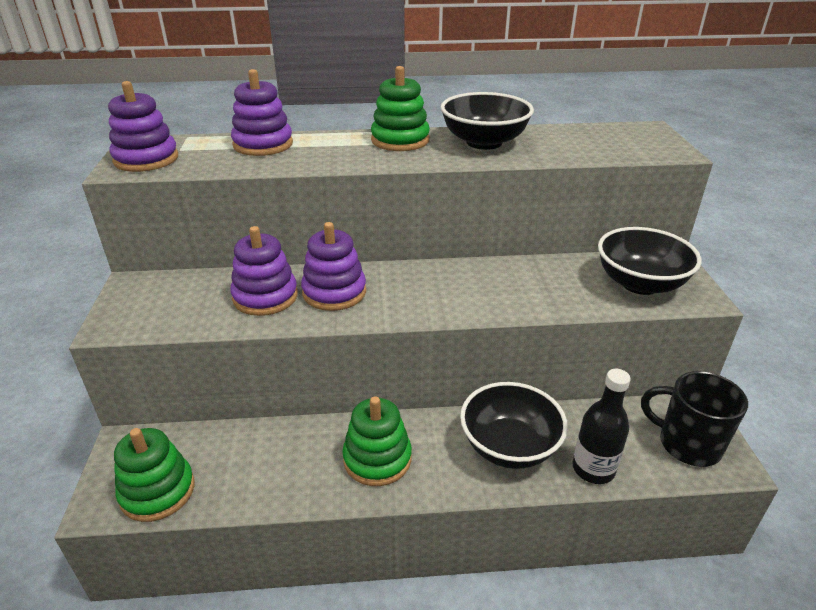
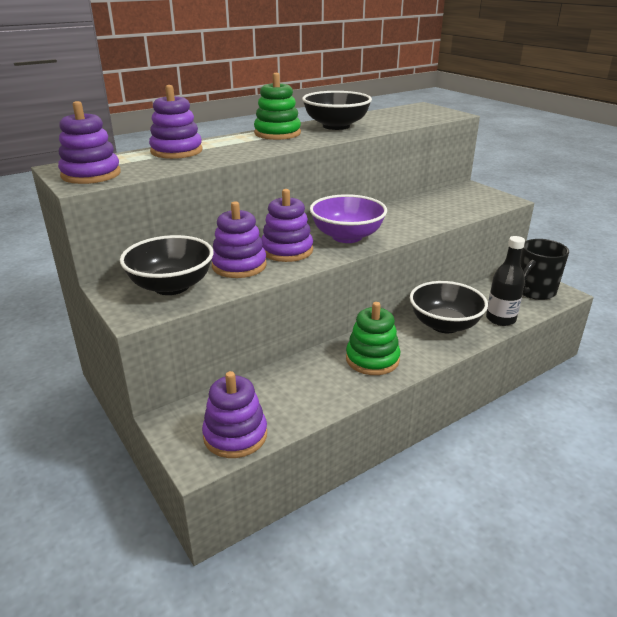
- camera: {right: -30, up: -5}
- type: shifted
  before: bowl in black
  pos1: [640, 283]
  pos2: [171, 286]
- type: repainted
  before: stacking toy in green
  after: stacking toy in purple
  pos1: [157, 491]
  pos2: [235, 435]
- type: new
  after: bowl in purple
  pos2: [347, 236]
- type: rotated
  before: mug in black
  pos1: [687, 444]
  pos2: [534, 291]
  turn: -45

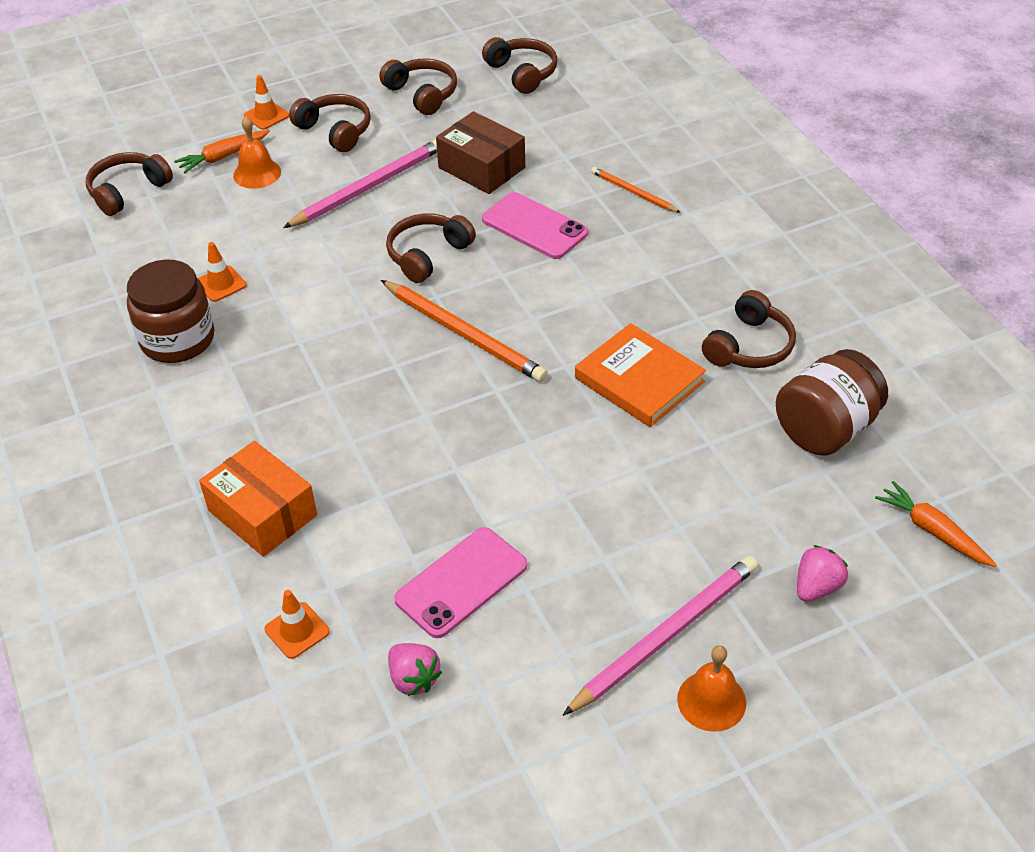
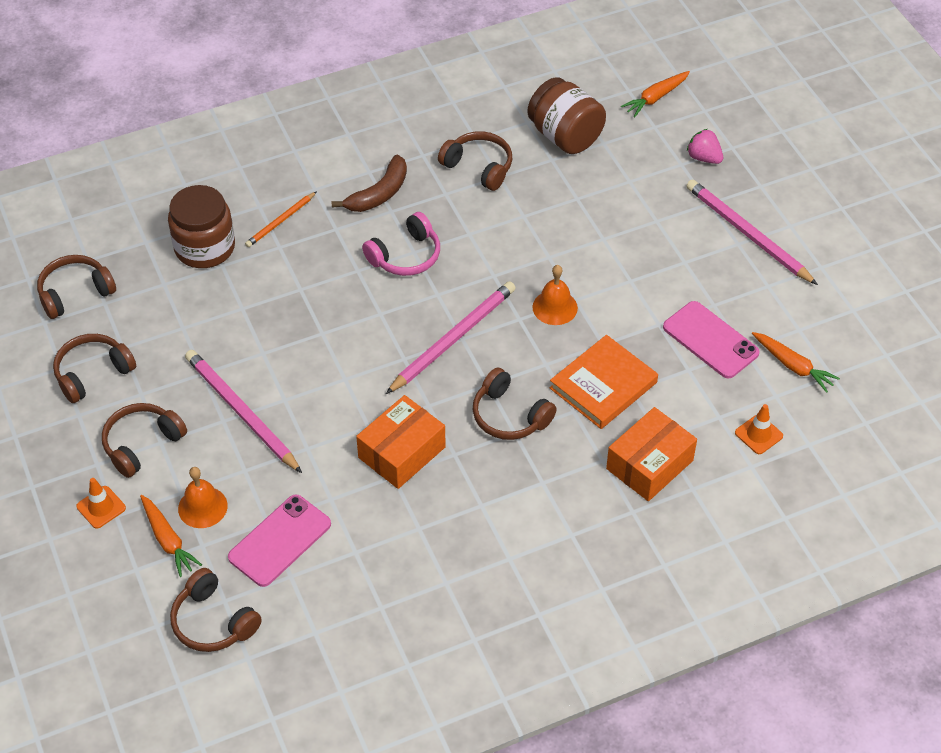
- camera: {right: -90, up: 5}
- type: shifted
  before: jar in brown
  pos1: [177, 339]
  pos2: [205, 247]
- type: shifted
  before: phone in pink
  pos1: [534, 226]
  pos2: [280, 541]
- type: new
  after: banana in brown
  pos2: [379, 193]
- type: new
  after: box in orange
  pos2: [402, 452]
- type: new
  after: headphones in pink
  pos2: [405, 256]
- type: repainted
  before: pencil in orange
  after: pencil in pink
  pos1: [464, 334]
  pos2: [453, 339]
- type: shifted
  before: headphones in brown
  pos1: [428, 255]
  pos2: [509, 415]
- type: shifted
  before: bell in orange
  pos1: [711, 700]
  pos2: [555, 307]
- type: shifted
  before: book in orange
  pos1: [639, 380]
  pos2: [603, 385]
- type: swapped
  before: strawberry in pink
  after: carrot in orange
  pos1: [413, 679]
  pos2: [793, 366]
- type: gone
  before: traffic cone in orange
  pos1: [221, 284]
- type: gone
  before: box in brown
  pos1: [482, 167]

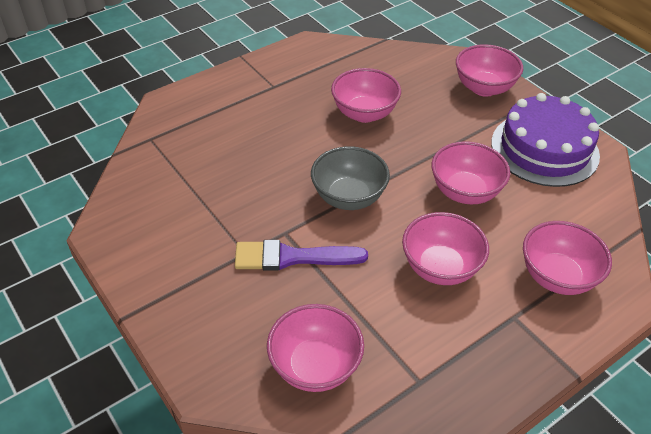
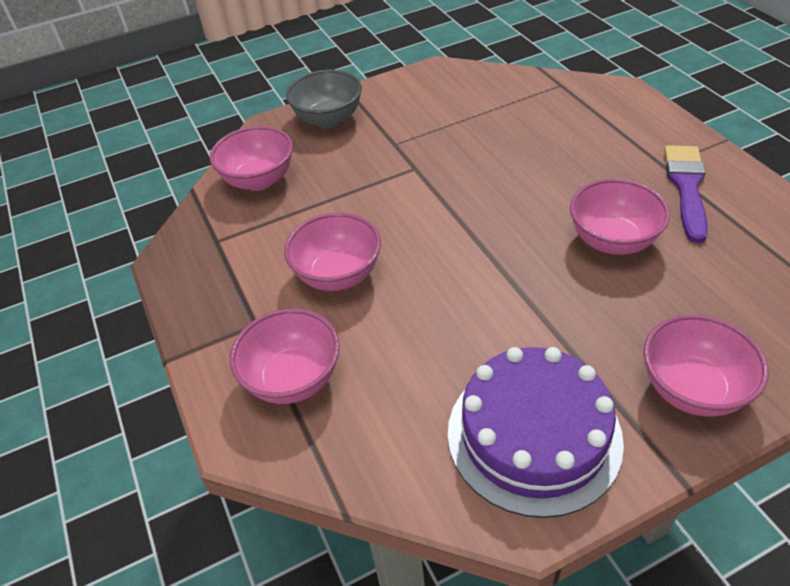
- camera: {right: 105, up: 0}
- type: shifted
  before: bowl in grey
  pos1: [348, 197]
  pos2: [328, 119]
- type: shifted
  before: brush in purple
  pos1: [292, 257]
  pos2: [686, 187]
- type: gone
  before: bowl in pink
  pos1: [465, 192]

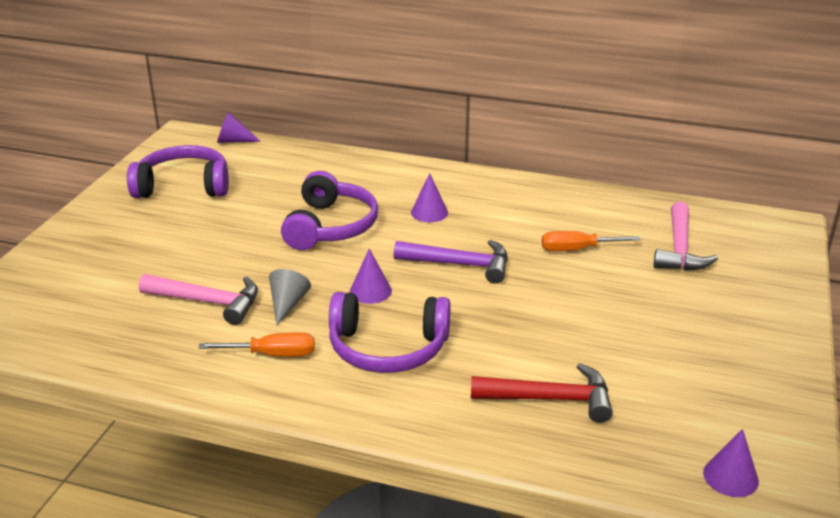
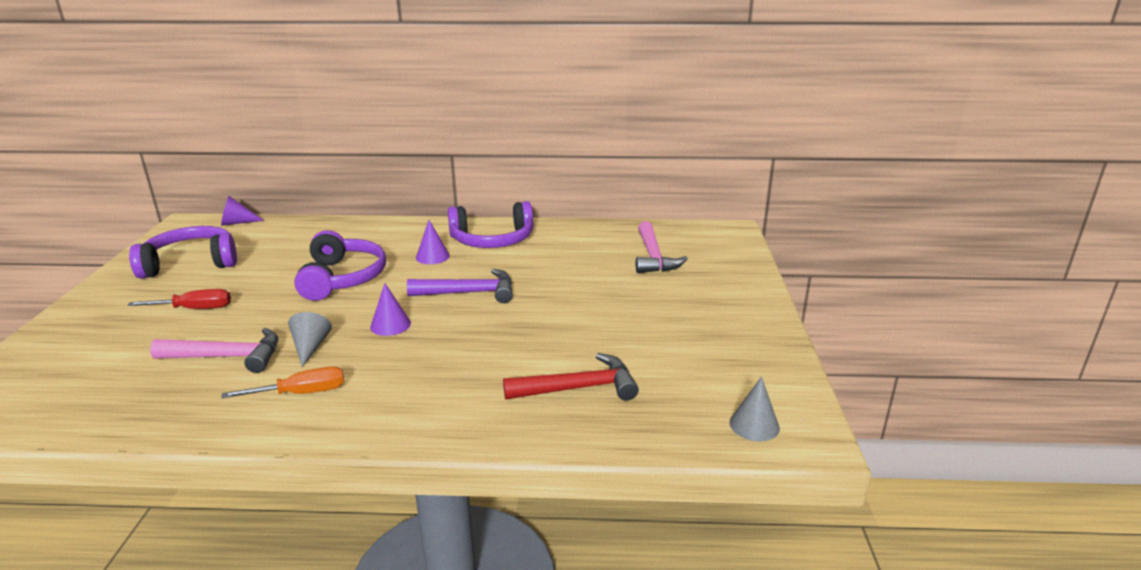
- camera: {right: -15, up: -5}
- type: new
  after: screwdriver in red
  pos2: [195, 309]
- type: shifted
  before: headphones in purple
  pos1: [388, 348]
  pos2: [492, 240]
- type: repainted
  before: cone in purple
  after: cone in grey
  pos1: [730, 477]
  pos2: [754, 425]
- type: gone
  before: screwdriver in orange
  pos1: [577, 249]

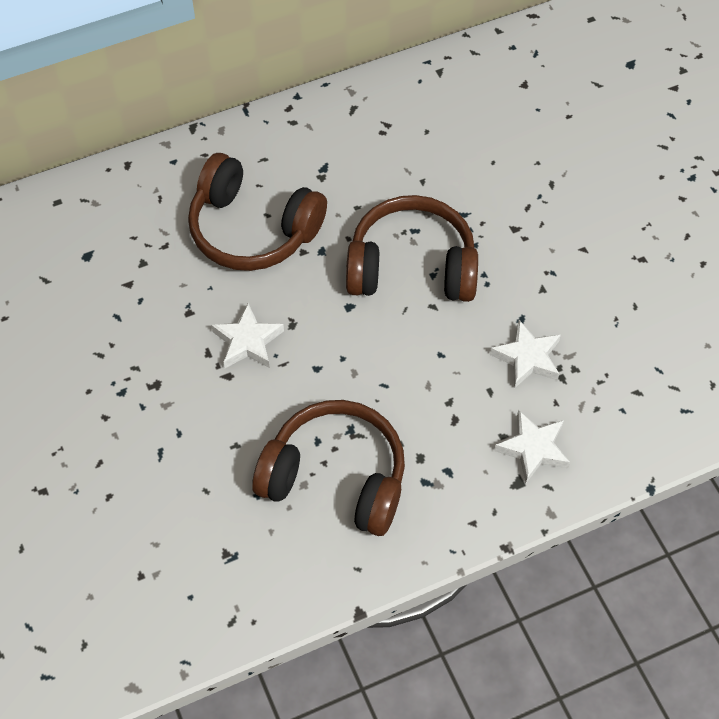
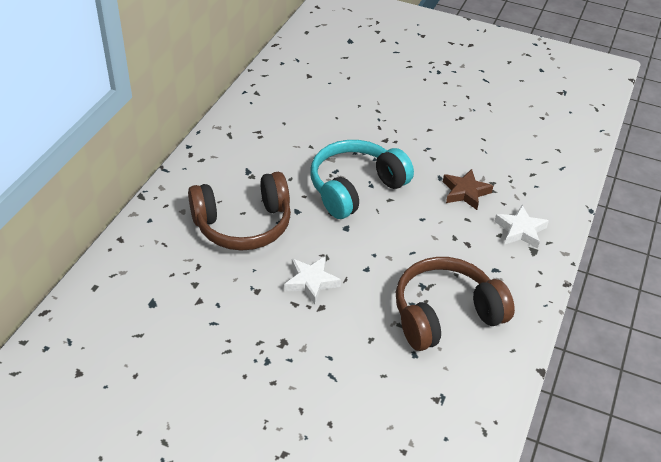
- camera: {right: -45, up: -15}
- type: repainted
  before: headphones in brown
  after: headphones in turquoise
  pos1: [412, 267]
  pos2: [355, 188]
- type: repainted
  before: star in white
  after: star in brown
  pos1: [527, 358]
  pos2: [465, 192]

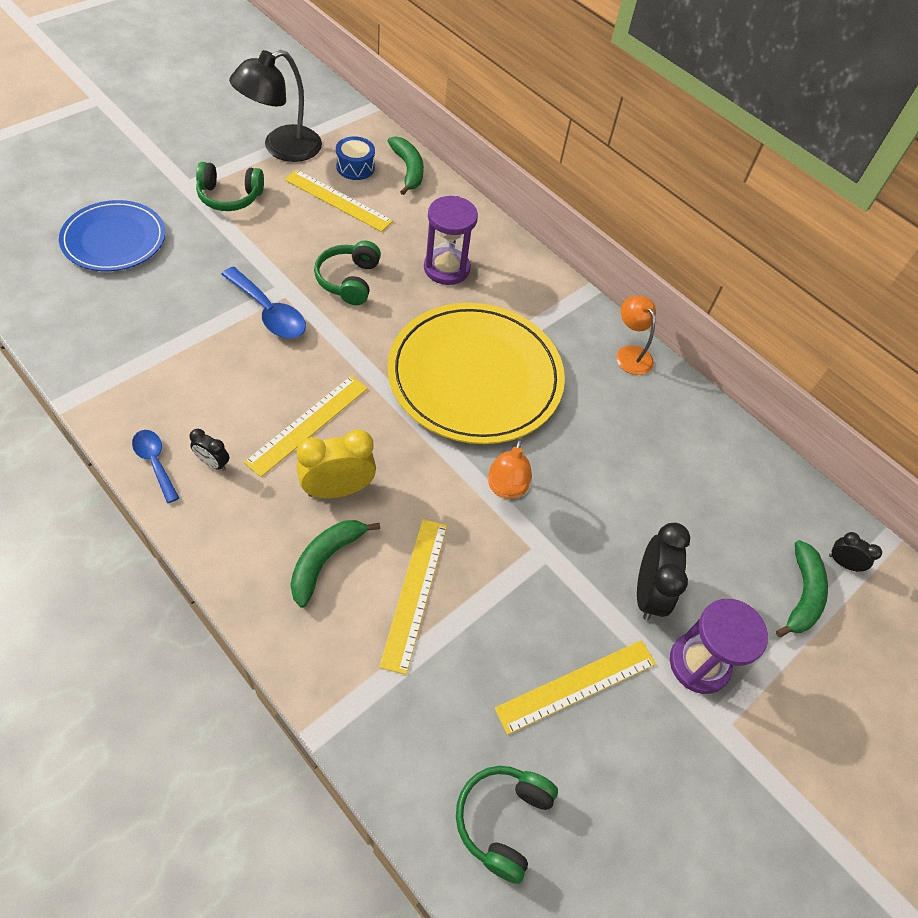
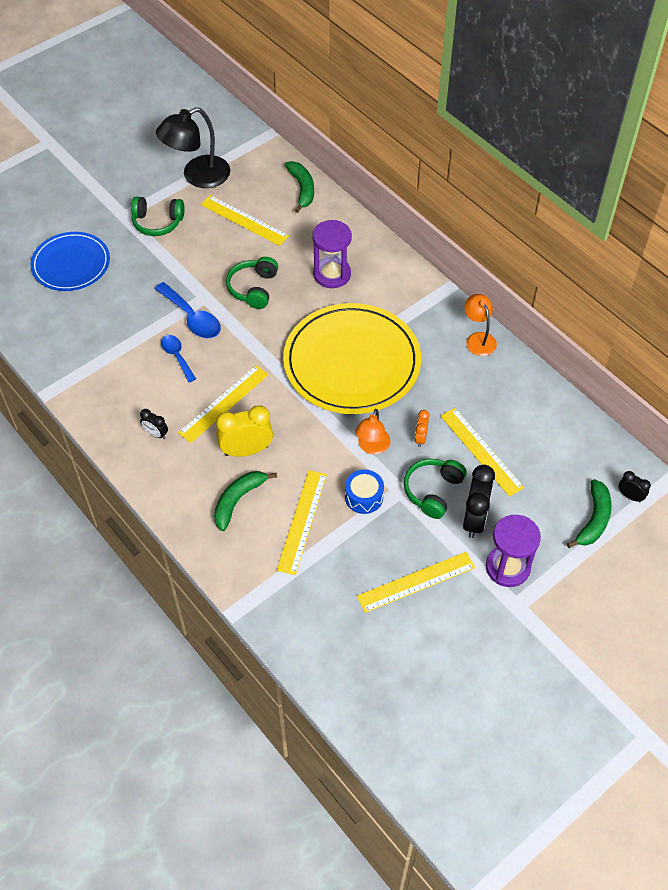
- camera: {right: 10, up: 0}
- type: shifted
  before: spoon in blue
  pos1: [155, 462]
  pos2: [177, 356]
- type: shifted
  before: drum in blue
  pos1: [355, 167]
  pos2: [364, 497]
- type: shifted
  before: headphones in green
  pos1: [503, 820]
  pos2: [433, 491]
- type: new
  after: clock in orange
  pos2: [420, 438]
- type: new
  after: ruler in yellow
  pos2: [481, 451]

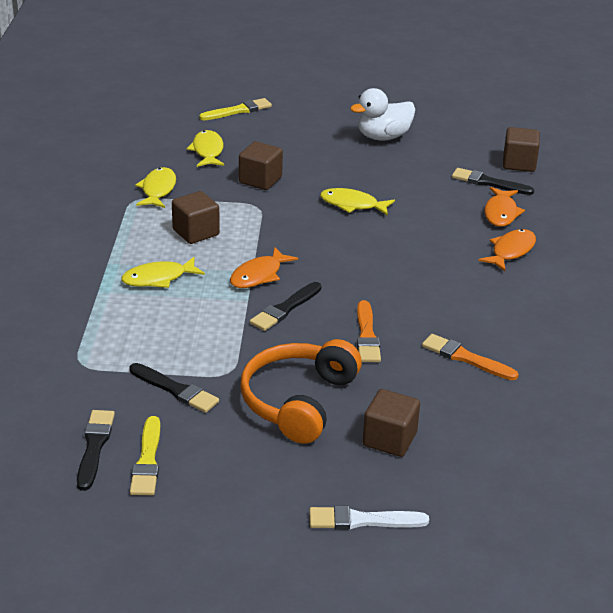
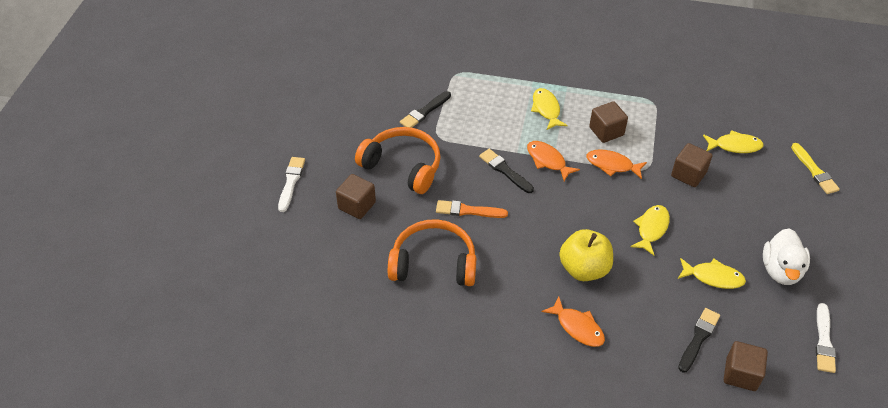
- camera: {right: 100, up: 15}
- type: swapped
  before: brush in orange
  after: headphones in orange
  pos1: [465, 358]
  pos2: [433, 263]
- type: new
  after: apple in yellow
  pos2: [584, 269]
- type: shifted
  before: fish in orange
  pos1: [501, 213]
  pos2: [612, 165]
- type: shifted
  before: fish in yellow
  pos1: [158, 190]
  pos2: [713, 277]
- type: rotated
  before: duck in white
  pos1: [383, 137]
  pos2: [781, 270]
  turn: -150
- type: new
  after: brush in white
  pos2: [824, 341]
- type: gone
  before: brush in black
  pos1: [94, 447]
- type: gone
  before: brush in yellow
  pos1: [147, 460]

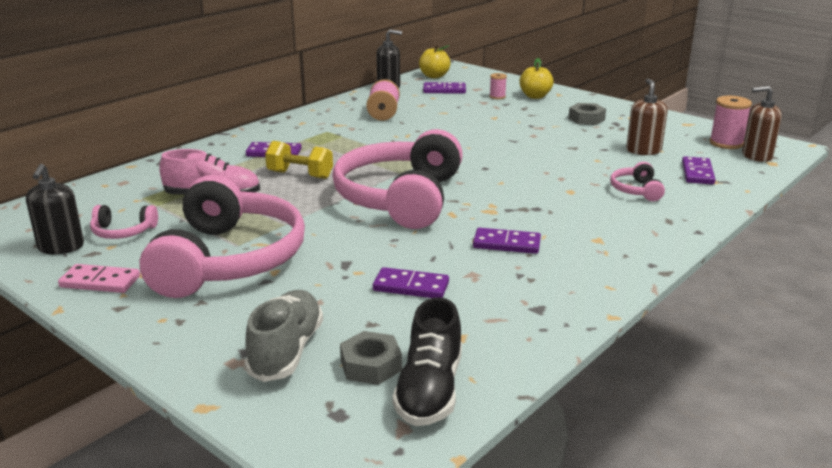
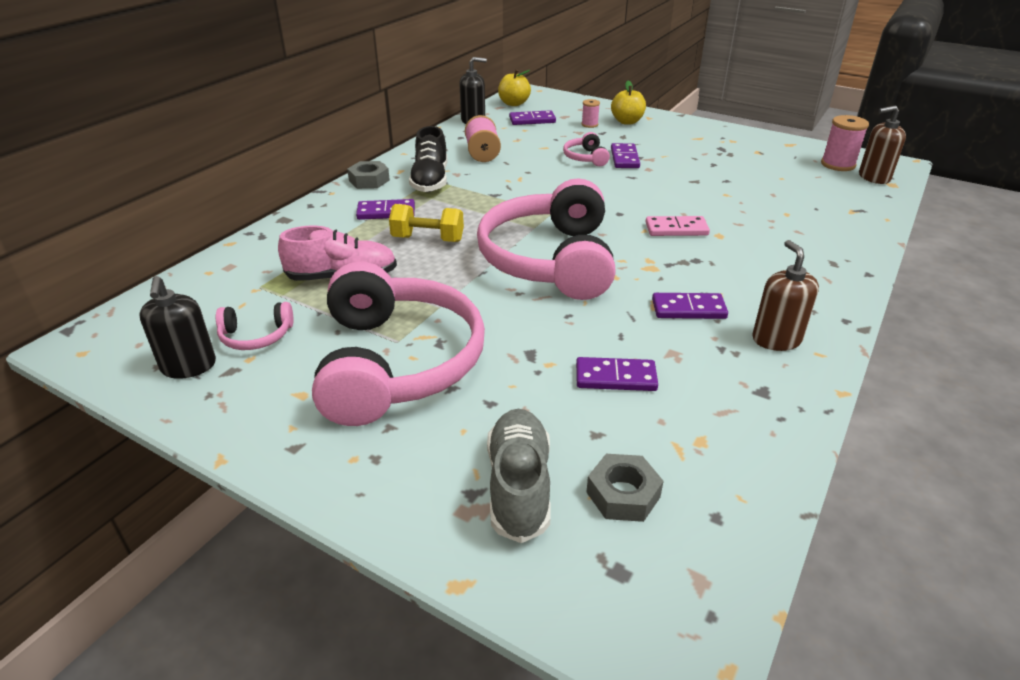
- camera: {right: -10, up: 10}
- type: shifted
  before: nut in grey
  pos1: [586, 119]
  pos2: [369, 180]
- type: shifted
  before: shoe in black
  pos1: [429, 390]
  pos2: [430, 181]
- type: shifted
  before: headphones in pink
  pos1: [636, 190]
  pos2: [585, 158]
- type: shifted
  before: domino in purple
  pos1: [697, 173]
  pos2: [624, 158]
- type: shifted
  before: domino in pink
  pos1: [100, 282]
  pos2: [676, 229]
- type: shifted
  before: soap dispenser in brown
  pos1: [643, 150]
  pos2: [776, 339]

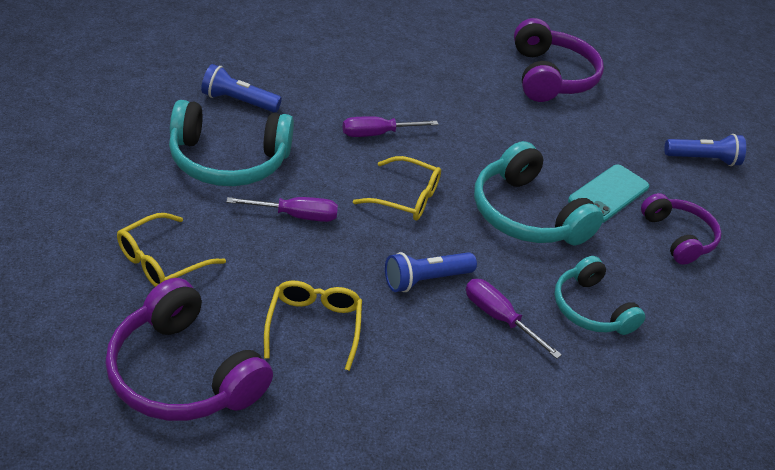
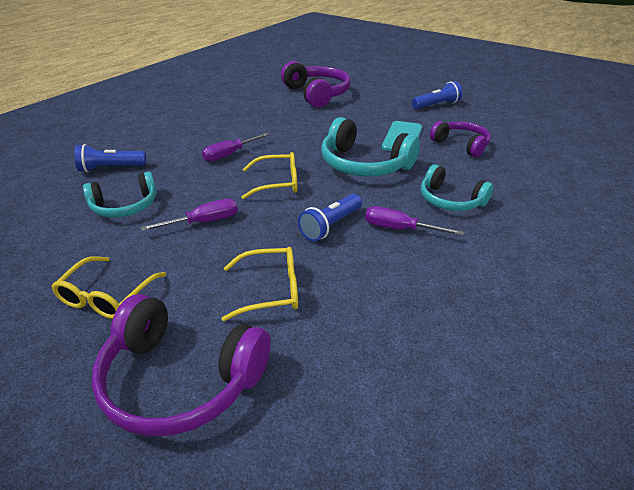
- camera: {right: -20, up: -5}
- type: scaled
  before: headphones in turquoise
  pos1: [228, 160]
  pos2: [125, 206]
  scale: 0.65
- type: rotated
  before: glasses in yellow
  pos1: [314, 325]
  pos2: [271, 290]
  turn: 105

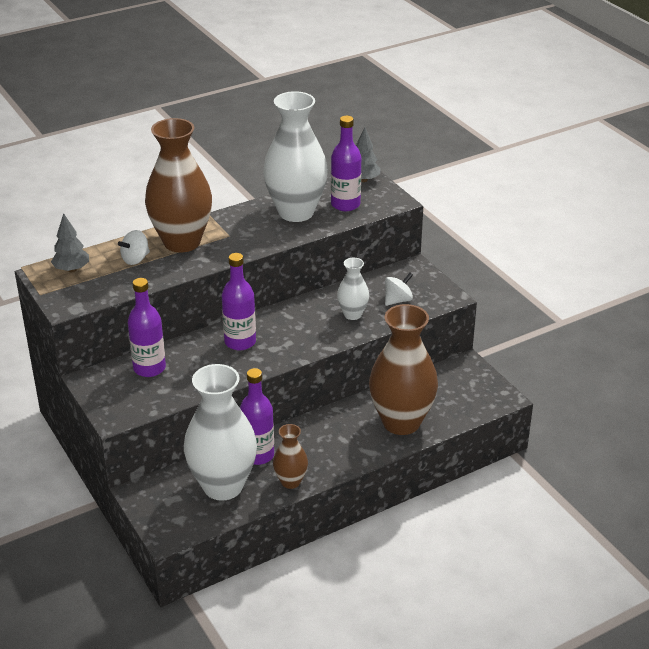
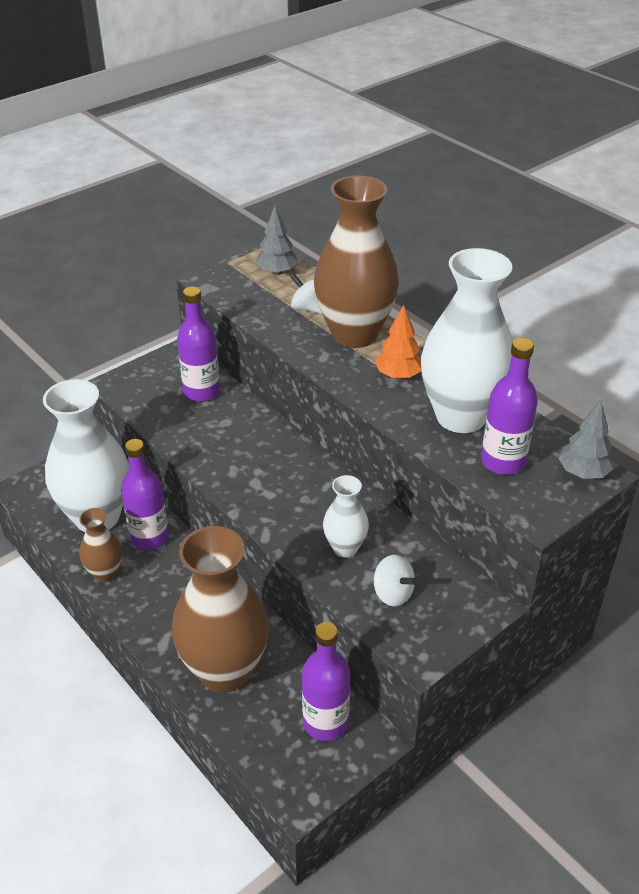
- camera: {right: 80, up: 5}
- type: shifted
  before: bottle in purple
  pos1: [240, 342]
  pos2: [325, 722]
- type: new
  after: tree in orange
  pos2: [398, 375]

